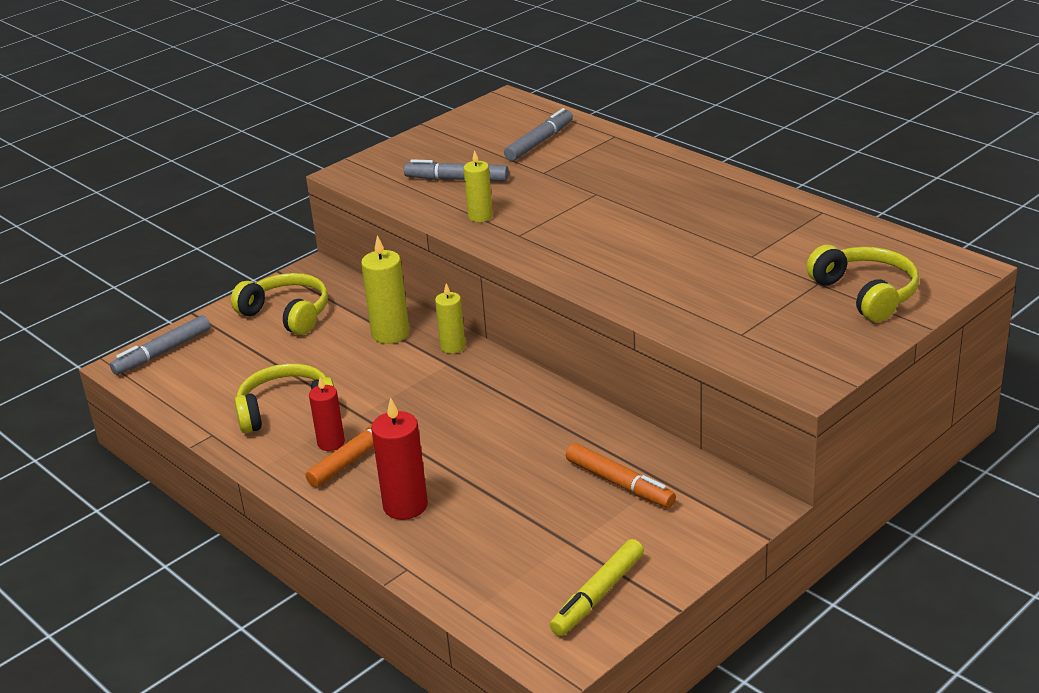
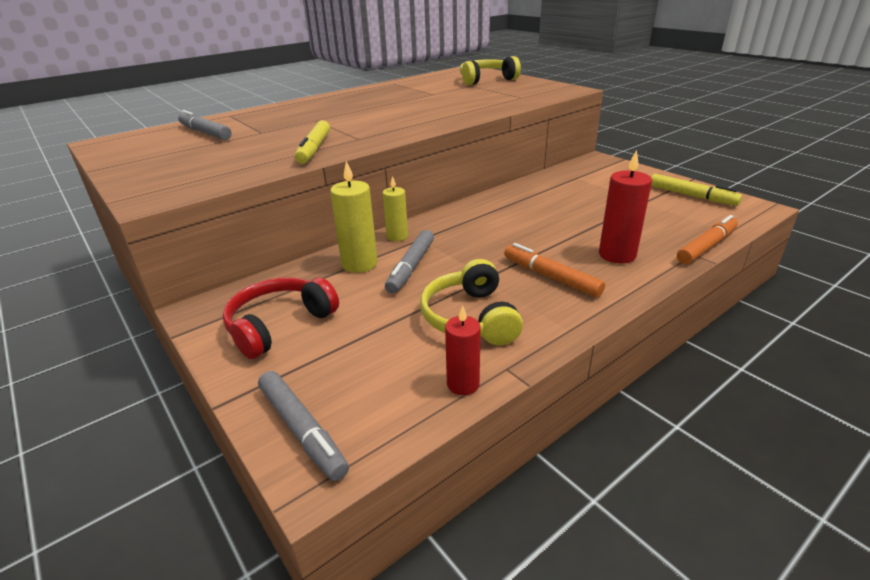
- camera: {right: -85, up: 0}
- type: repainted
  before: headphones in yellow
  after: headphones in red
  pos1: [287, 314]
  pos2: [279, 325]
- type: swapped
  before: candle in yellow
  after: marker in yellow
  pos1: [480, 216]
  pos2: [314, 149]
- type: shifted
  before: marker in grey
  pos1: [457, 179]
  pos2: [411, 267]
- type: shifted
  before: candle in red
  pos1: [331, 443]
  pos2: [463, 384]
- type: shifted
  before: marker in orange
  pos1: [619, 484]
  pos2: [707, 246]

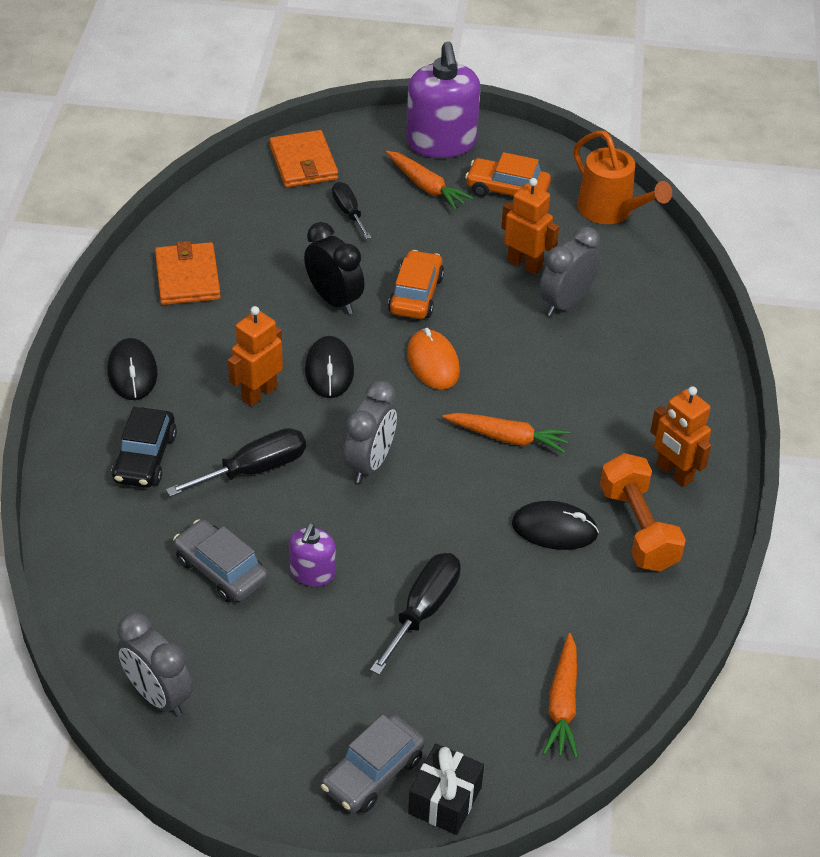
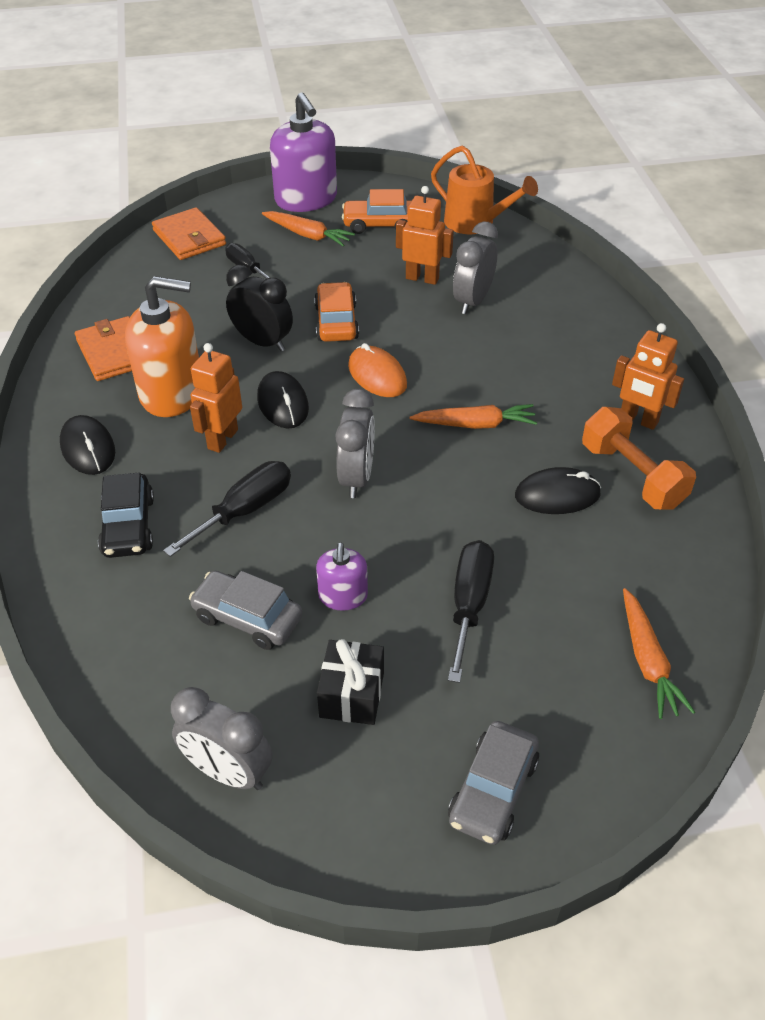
- camera: {right: -15, up: 0}
- type: new
  after: soap dispenser in orange
  pos2: [172, 393]
- type: shifted
  before: gift in black
  pos1: [445, 800]
  pos2: [352, 694]

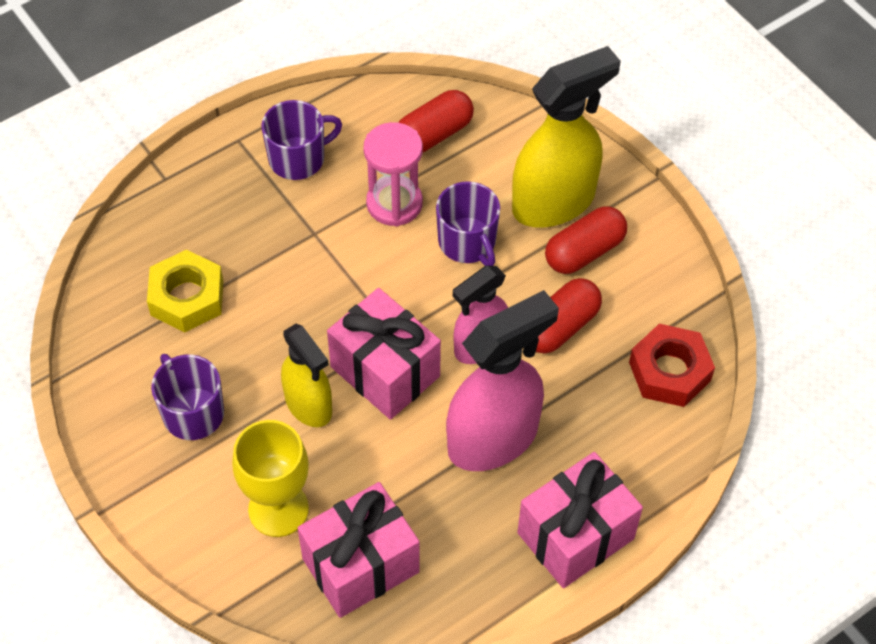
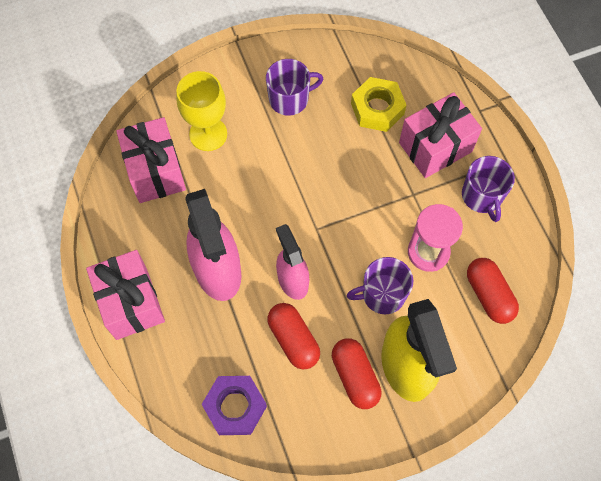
- camera: {right: 105, up: 10}
- type: repainted
  before: nut in red
  after: nut in purple
  pos1: [669, 371]
  pos2: [235, 407]
- type: shifted
  before: gift in pink
  pos1: [385, 371]
  pos2: [435, 147]
- type: gone
  before: spray bottle in yellow
  pos1: [309, 405]

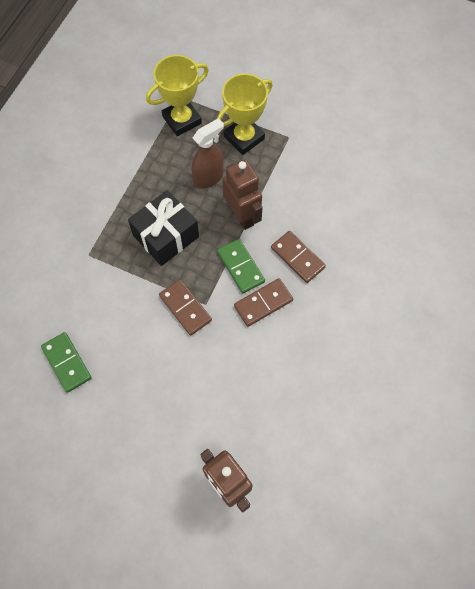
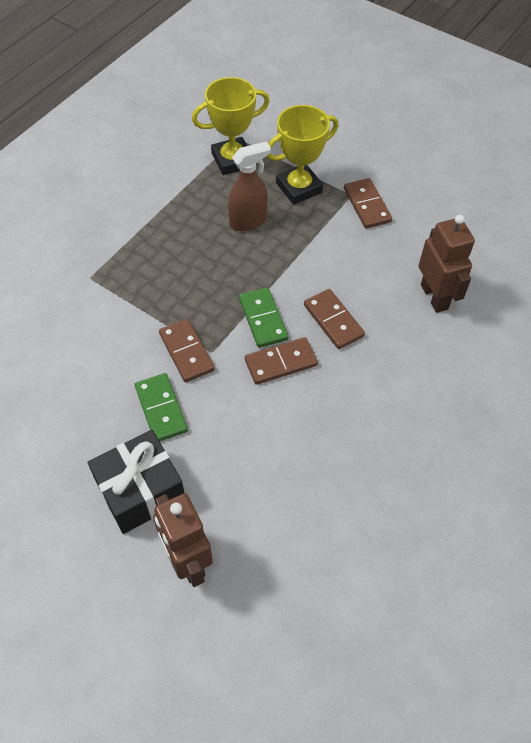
- camera: {right: 10, up: -10}
- type: shifted
  before: gift in black
  pos1: [166, 236]
  pos2: [140, 491]
- type: shifted
  before: domino in green
  pos1: [66, 363]
  pos2: [161, 409]
- type: new
  after: domino in brown
  pos2: [367, 205]
- type: shifted
  before: robot in brown
  pos1: [242, 215]
  pos2: [434, 297]

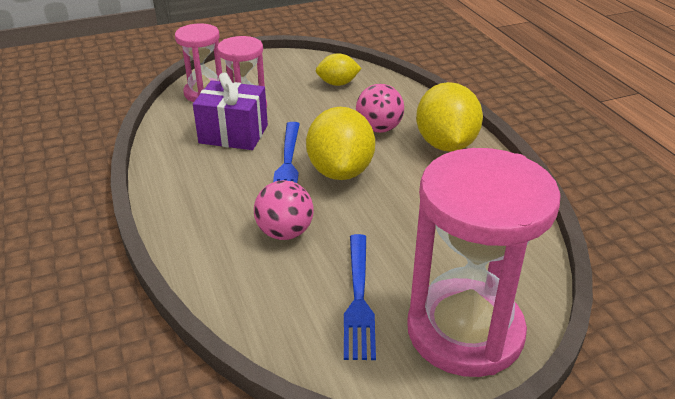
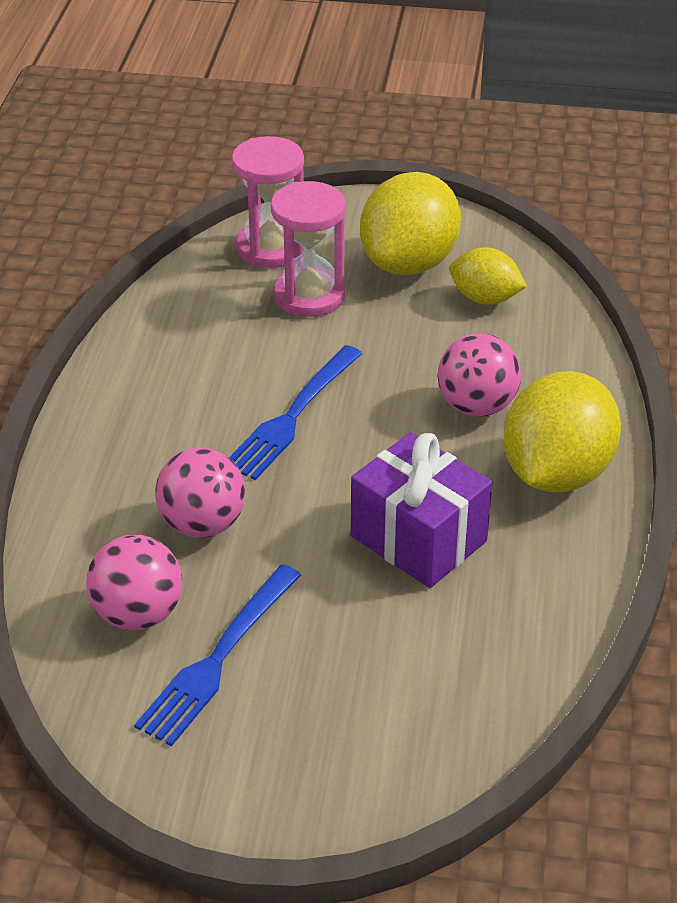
- camera: {right: 30, up: 5}
- type: new
  after: ball in pink
  pos2: [138, 614]
- type: shifted
  before: gift in purple
  pos1: [233, 134]
  pos2: [418, 539]
- type: shifted
  before: lemon in yellow
  pos1: [340, 171]
  pos2: [409, 263]
- type: gone
  before: hourglass in pink
  pos1: [465, 331]

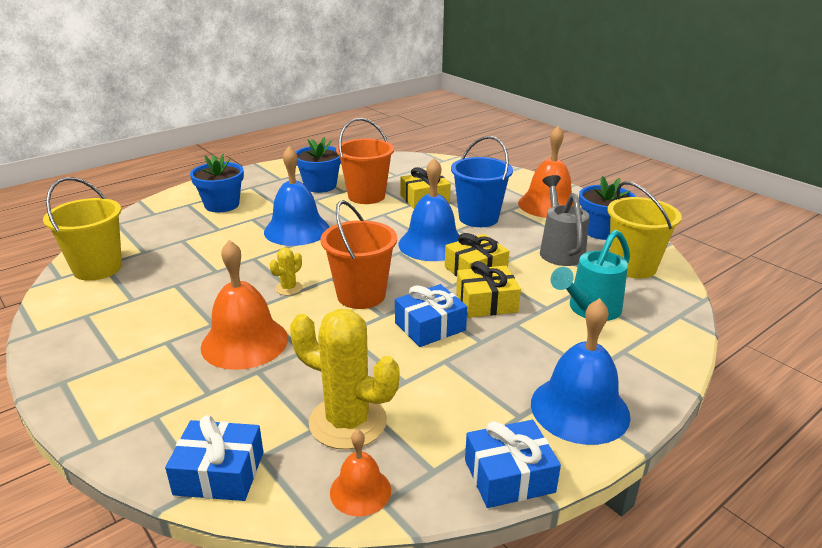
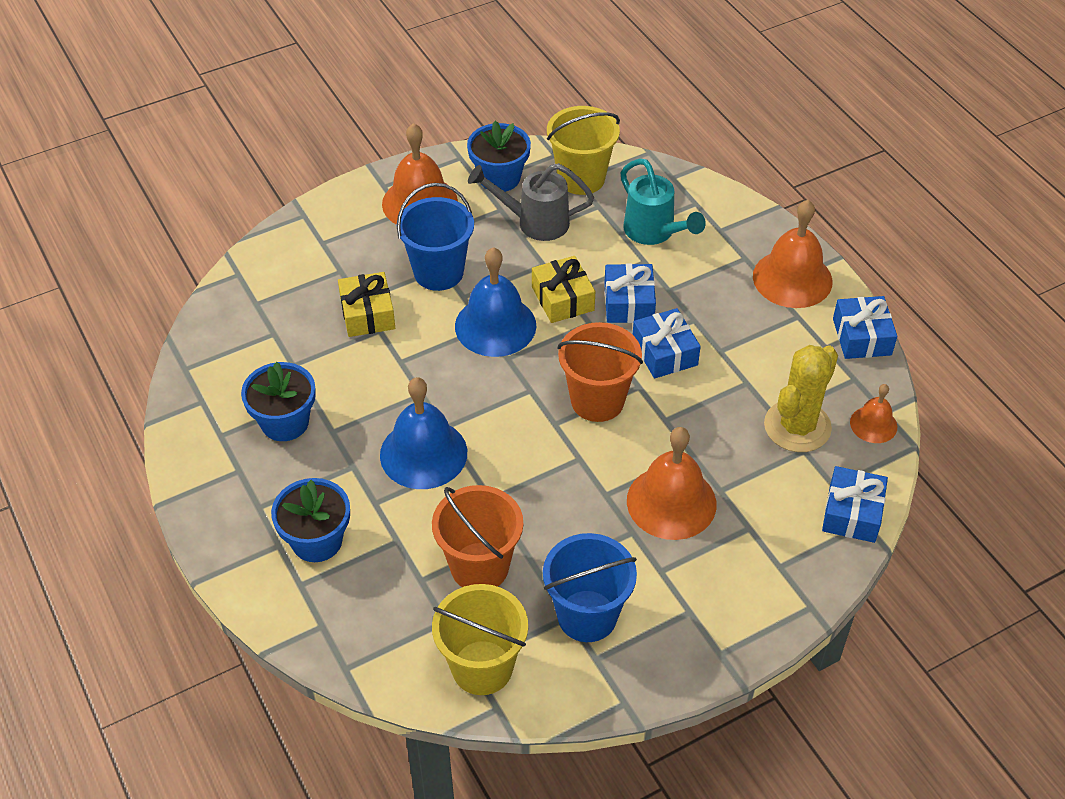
- camera: {right: -80, up: 20}
- type: shifted
  before: bucket in orange
  pos1: [366, 196]
  pos2: [479, 567]
- type: new
  after: bucket in blue
  pos2: [587, 616]
- type: repainted
  before: gift in yellow
  after: gift in blue
  pos1: [486, 302]
  pos2: [629, 303]
- type: repainted
  before: bell in blue
  after: bell in orange
  pos1: [579, 409]
  pos2: [792, 278]
- type: gone
  before: cactus in yellow
  pos1: [288, 288]

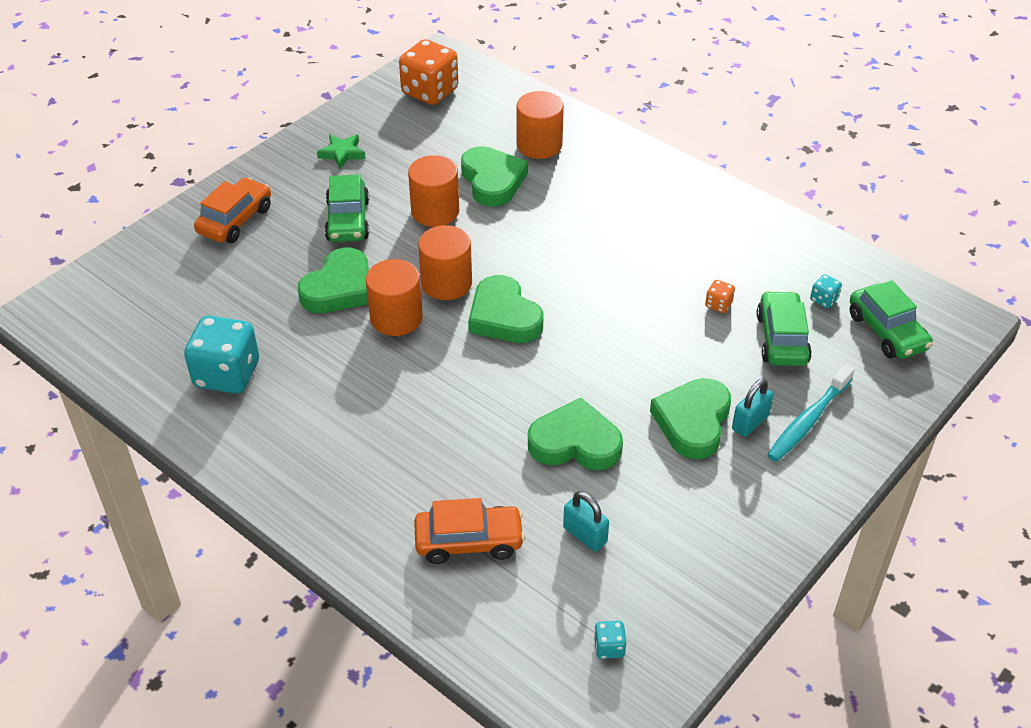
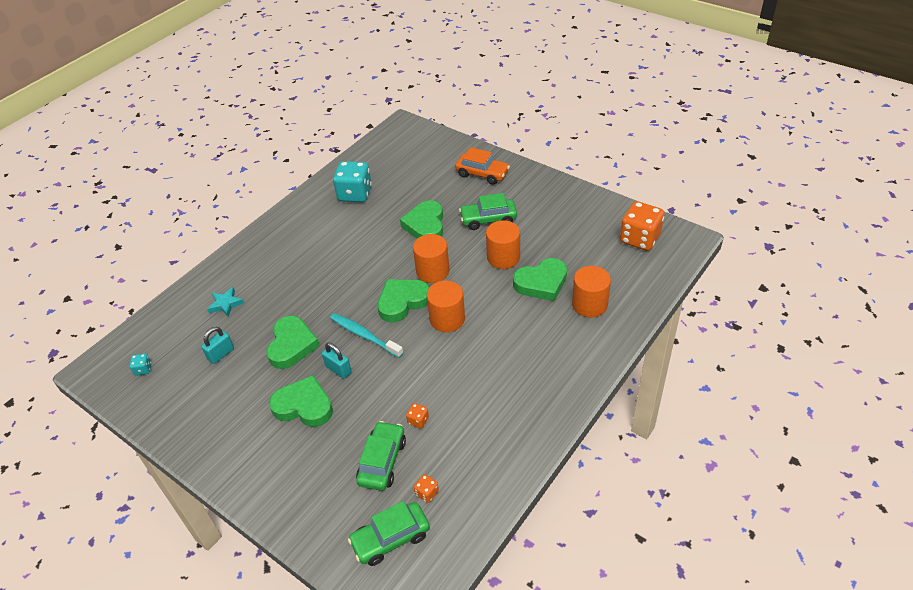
- camera: {right: 90, up: 0}
- type: swapped
  before: car in orange
  after: star in turquoise
  pos1: [469, 541]
  pos2: [226, 304]
- type: shifted
  before: padlock in turquoise
  pos1: [750, 422]
  pos2: [338, 369]
- type: shifted
  before: toothbrush in turquoise
  pos1: [808, 420]
  pos2: [364, 335]
- type: rotated
  before: car in green
  pos1: [781, 339]
  pos2: [382, 461]
  turn: -75
- type: rotated
  before: heart in green
  pos1: [339, 288]
  pos2: [425, 225]
  turn: 60
- type: repainted
  before: dice in turquoise
  after: dice in orange
  pos1: [823, 299]
  pos2: [427, 493]
- type: shifted
  before: cylinder in orange
  pos1: [396, 318]
  pos2: [447, 319]
- type: gone
  before: star in green
  pos1: [342, 153]

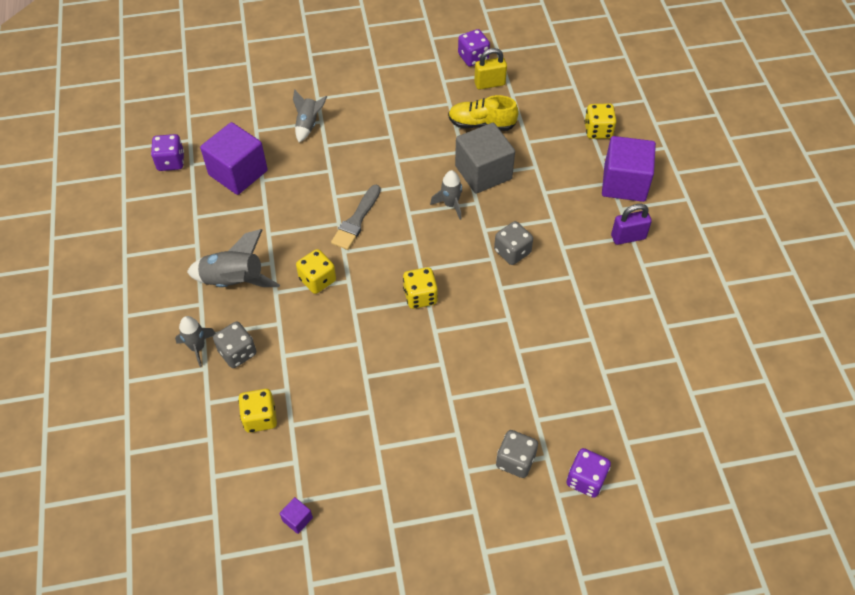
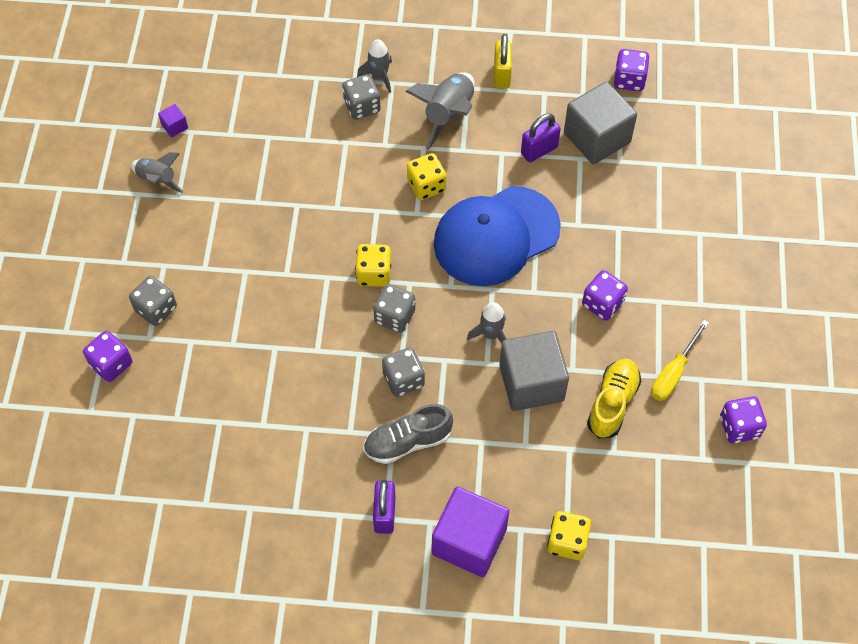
- camera: {right: 105, up: 5}
- type: shifted
  before: rocket in grey
  pos1: [308, 124]
  pos2: [157, 180]
- type: new
  after: shoe in grey
  pos2: [408, 442]
- type: new
  after: dice in grey
  pos2: [394, 316]
- type: swapped
  before: brush in grey
  after: cap in blue
  pos1: [356, 220]
  pos2: [496, 236]
- type: shifted
  before: padlock in yellow
  pos1: [489, 83]
  pos2: [502, 75]
- type: new
  after: padlock in purple
  pos2: [539, 150]
- type: repainted
  before: cube in purple
  after: cube in grey
  pos1: [238, 173]
  pos2: [597, 138]
- type: new
  after: dice in purple
  pos2: [602, 304]
- type: new
  after: screwdriver in yellow
  pos2: [673, 373]
- type: gone
  before: dice in yellow
  pos1: [260, 418]

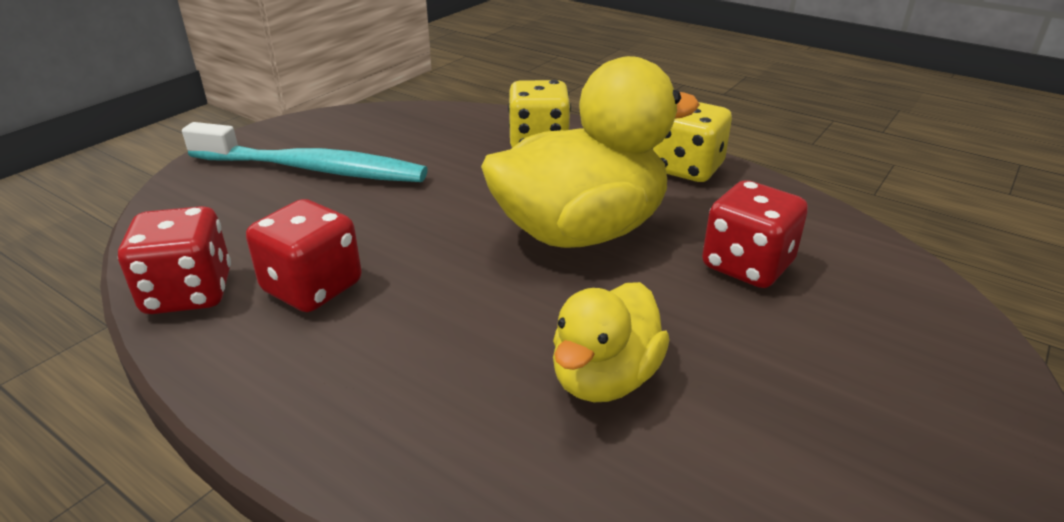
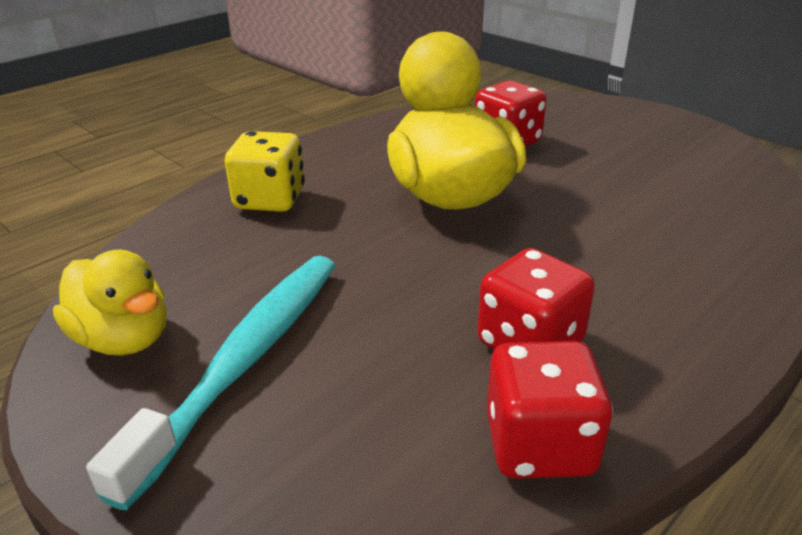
- camera: {right: -80, up: 0}
- type: shifted
  before: duck in yellow
  pos1: [604, 378]
  pos2: [124, 339]
- type: gone
  before: dice in yellow
  pos1: [687, 169]

